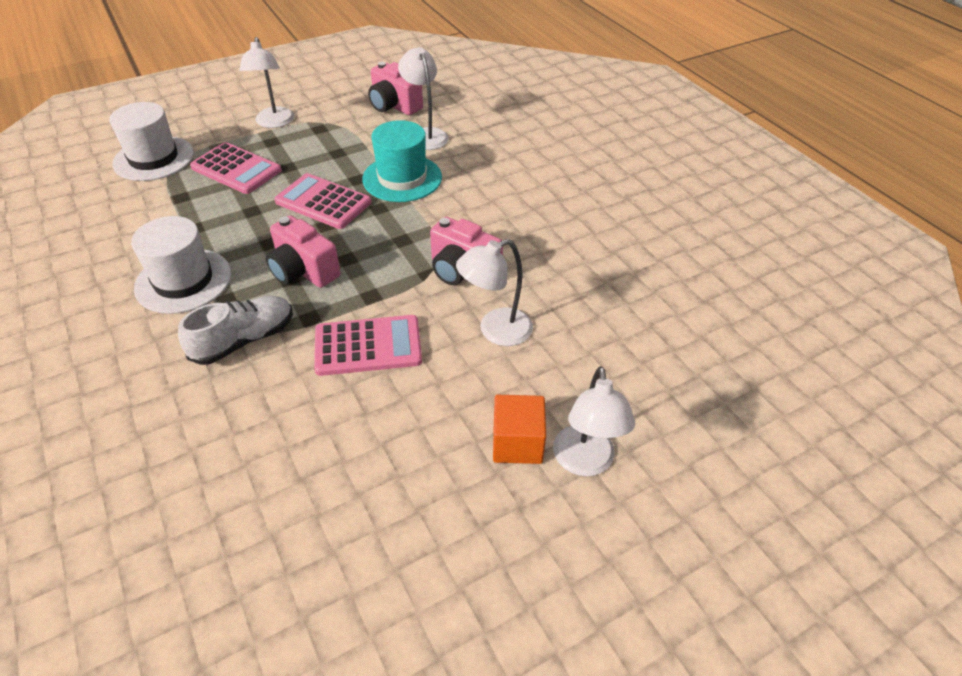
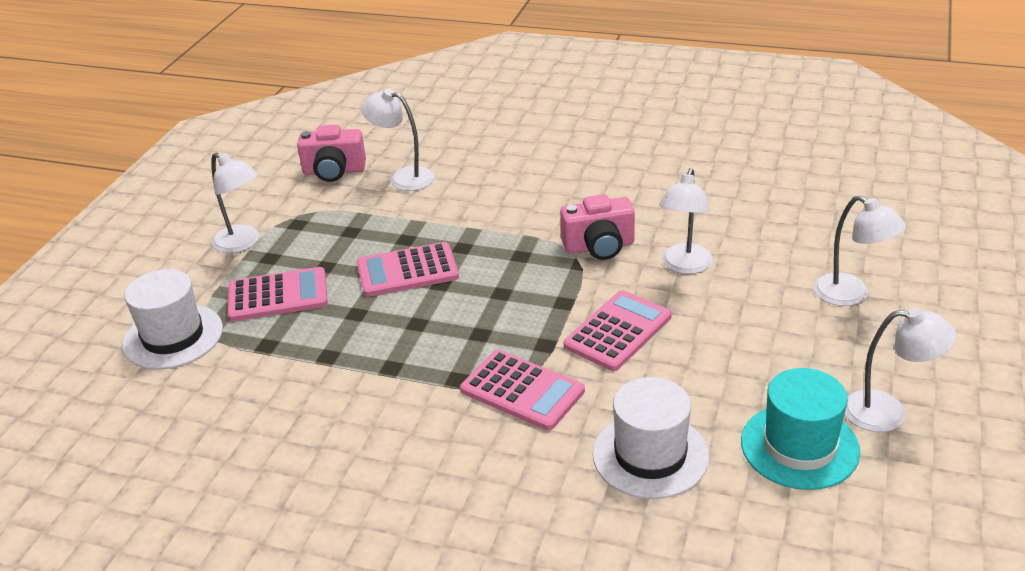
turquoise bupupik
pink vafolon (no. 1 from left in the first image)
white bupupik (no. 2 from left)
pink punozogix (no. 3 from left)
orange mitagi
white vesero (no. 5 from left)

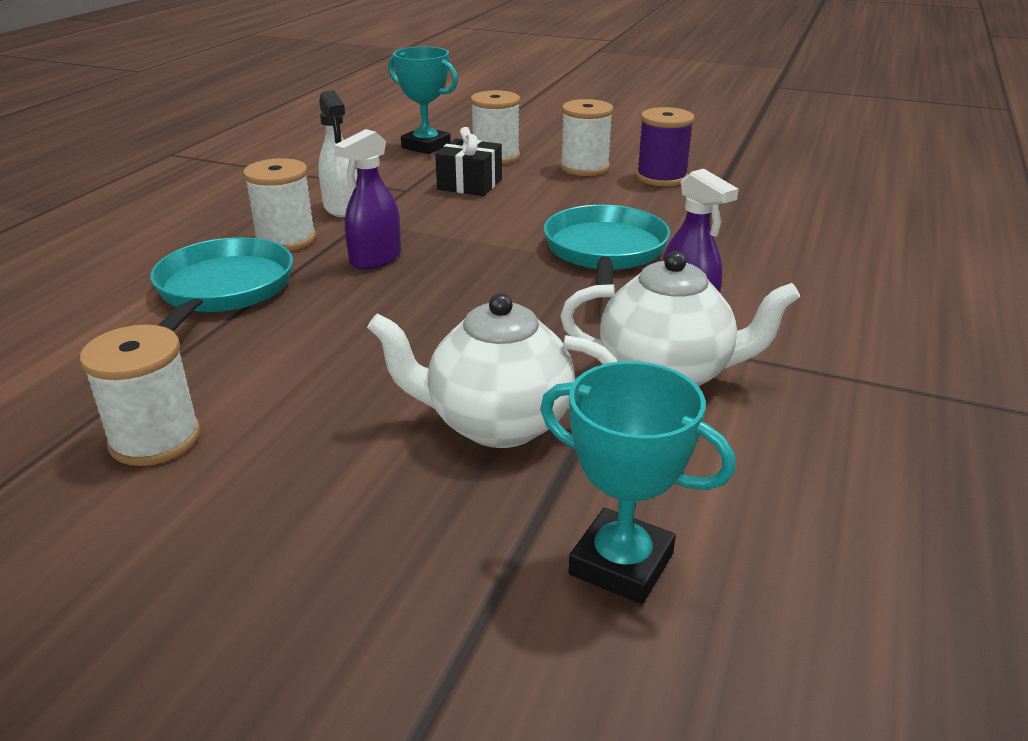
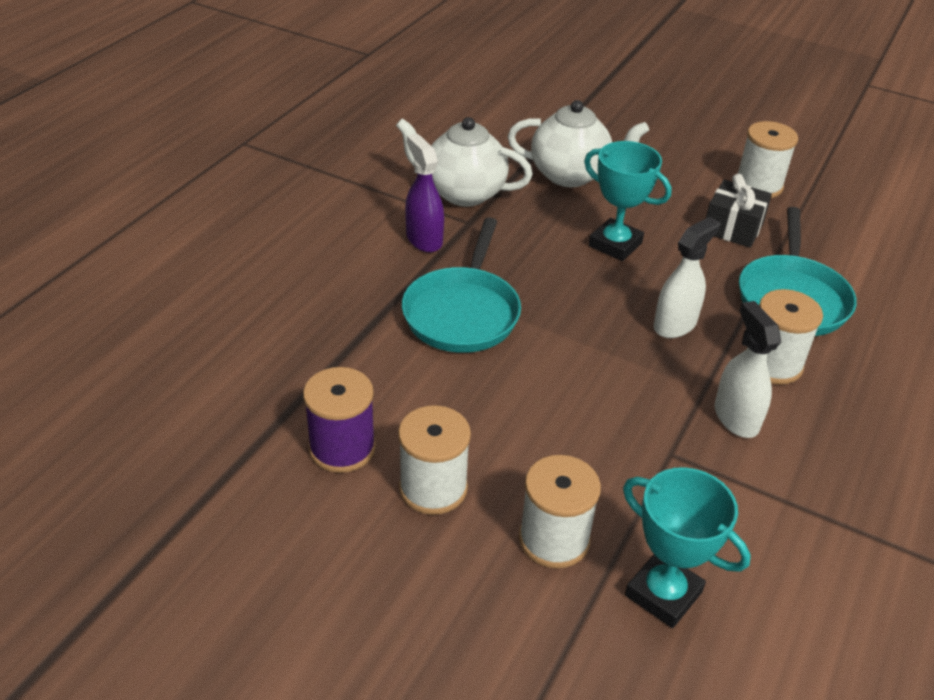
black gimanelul
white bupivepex (no. 1 from left)
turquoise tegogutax (no. 1 from left)

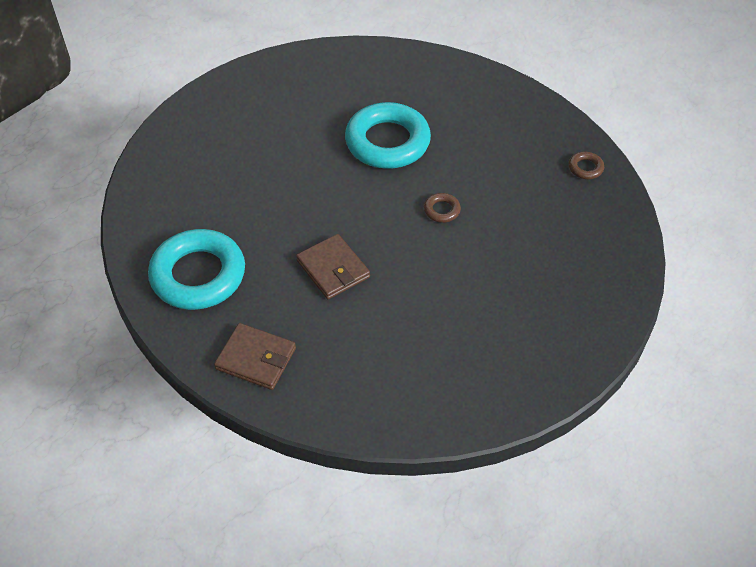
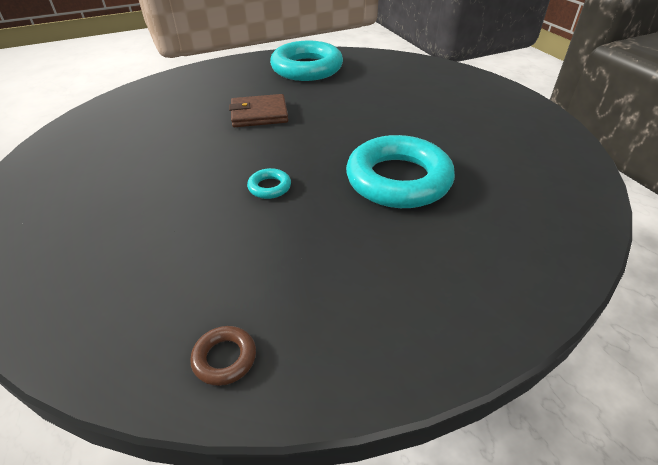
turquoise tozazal (no. 1 from left)
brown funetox (no. 1 from left in the first image)

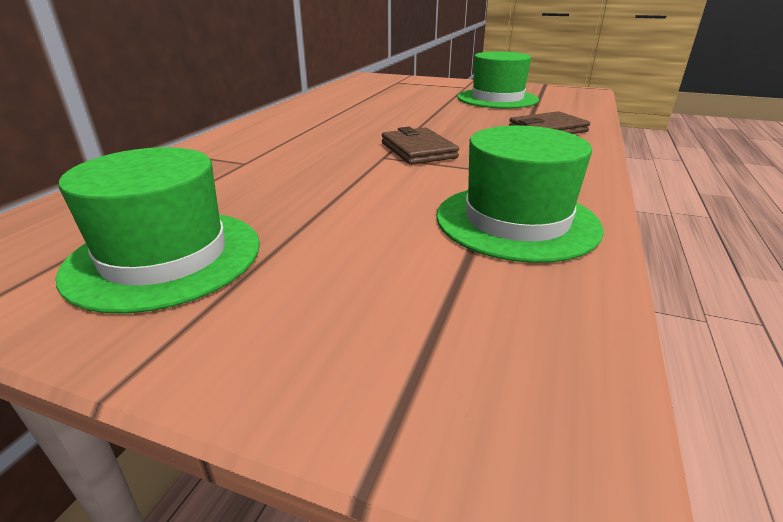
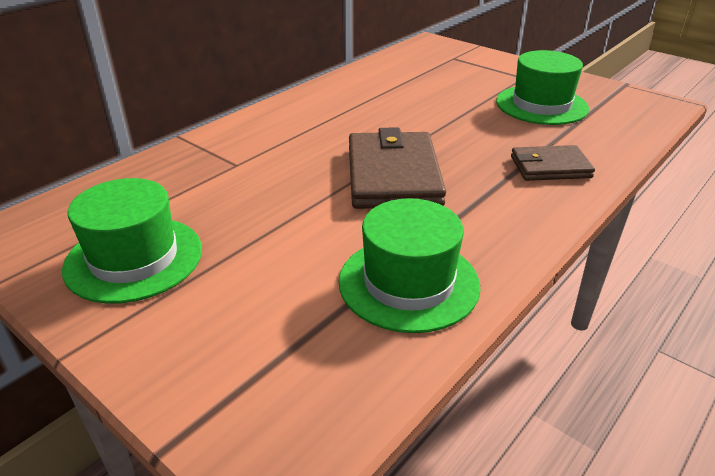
brown funetox (no. 1 from left)

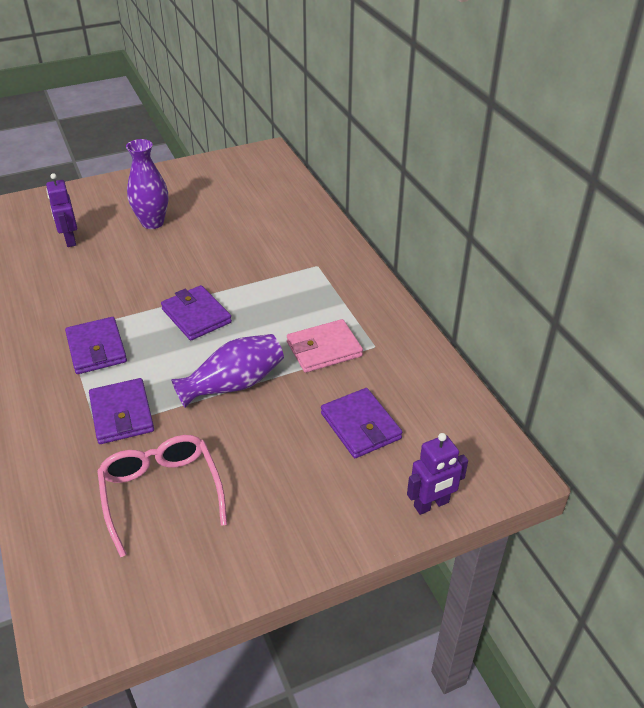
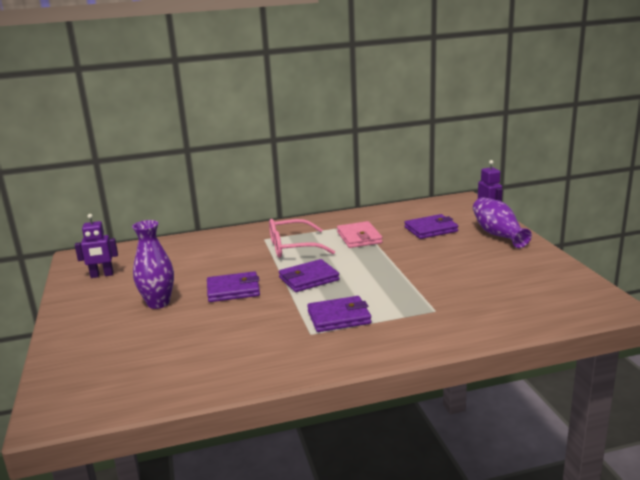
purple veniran (no. 1 from left)
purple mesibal (no. 2 from left)
purple funetox (no. 1 from left)
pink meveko

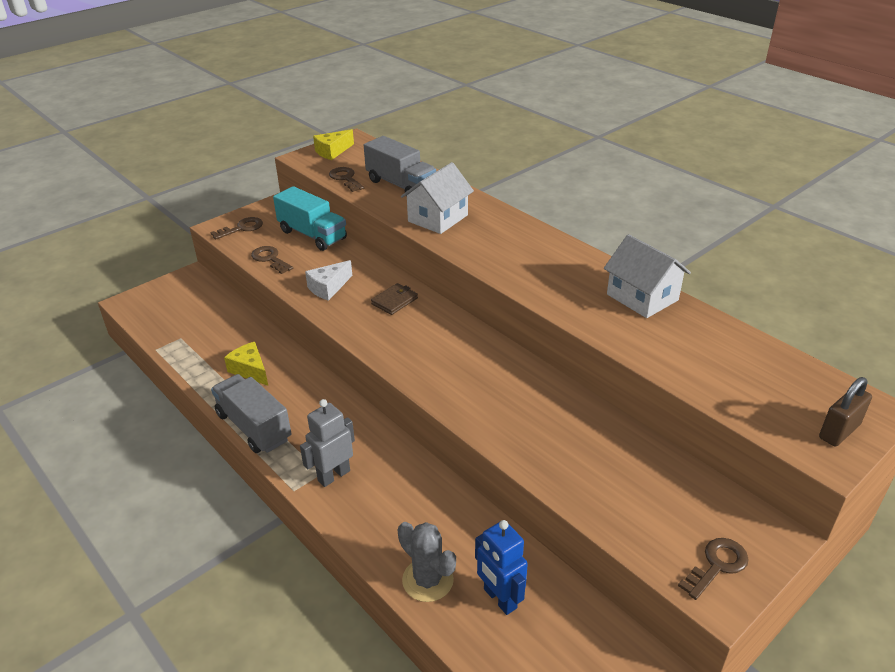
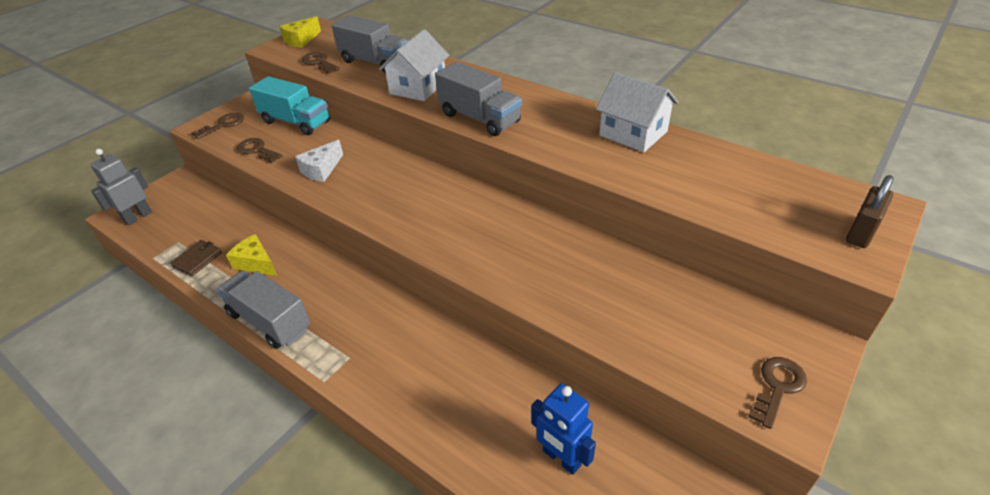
brown funetox
grey veniran
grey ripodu
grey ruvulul (no. 3 from left)

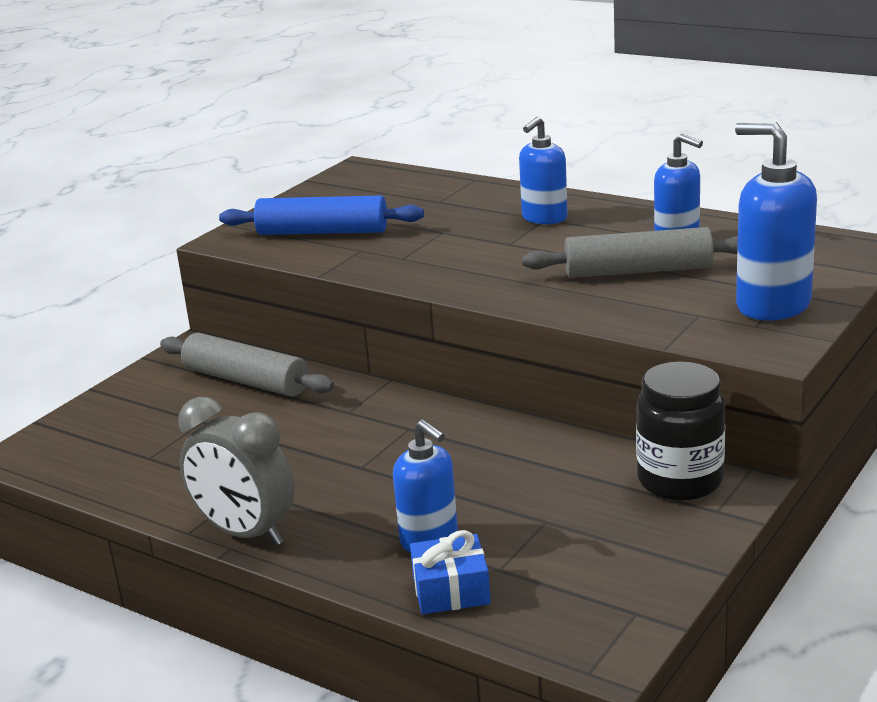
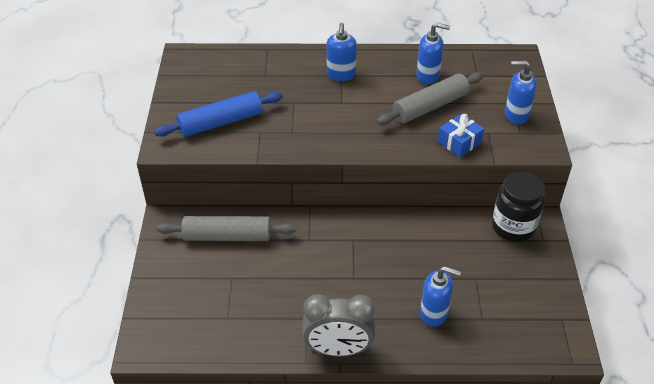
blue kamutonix (no. 4 from left)
blue gimanelul

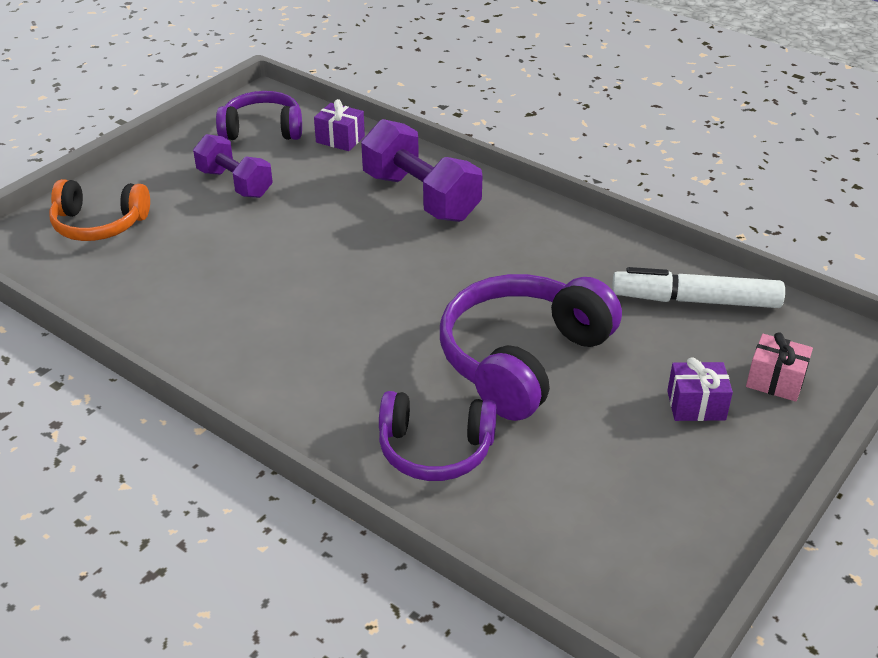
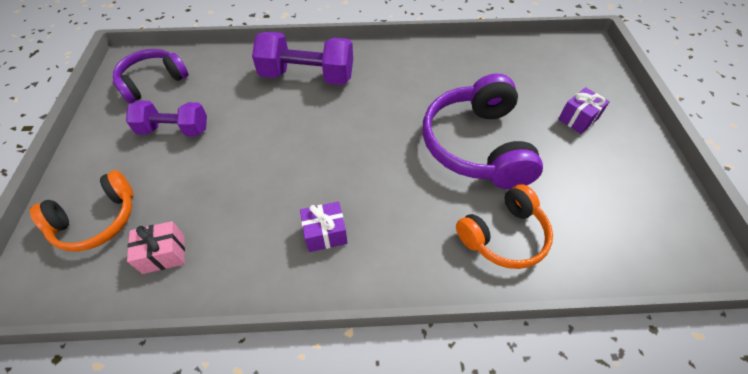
purple gimanelul (no. 1 from left)
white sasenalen
pink gimanelul
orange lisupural (no. 2 from left)

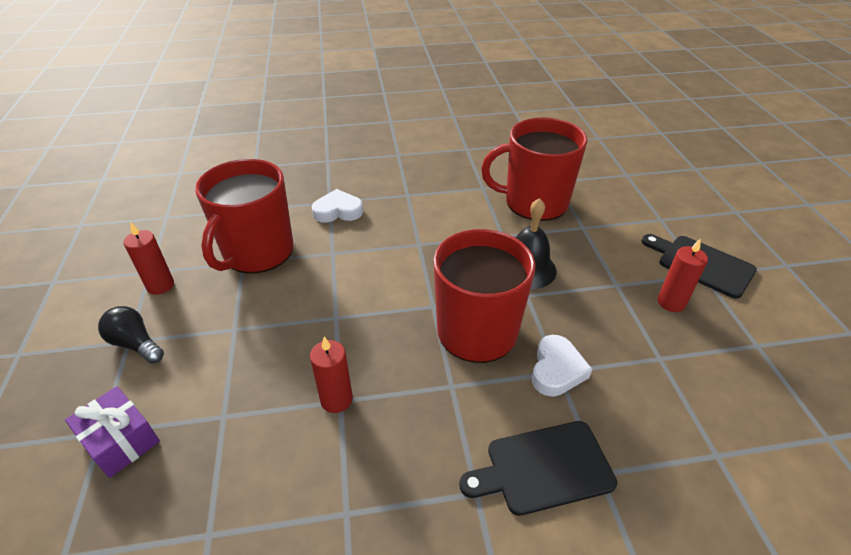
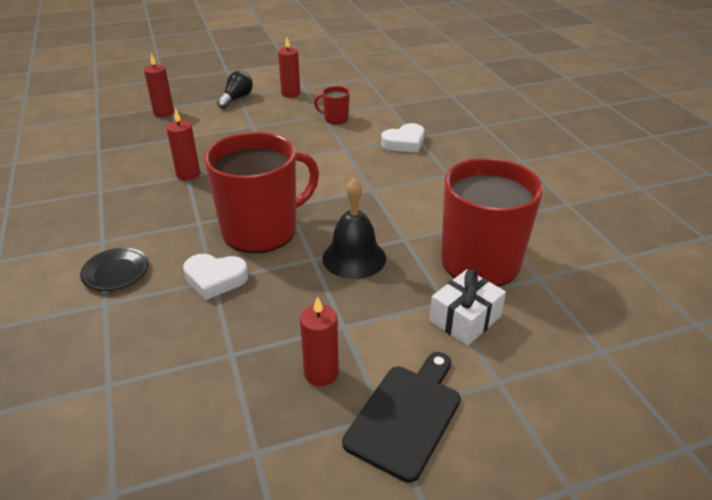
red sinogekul (no. 2 from left)
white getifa (no. 2 from left)
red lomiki (no. 1 from left)
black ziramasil
white gimanelul

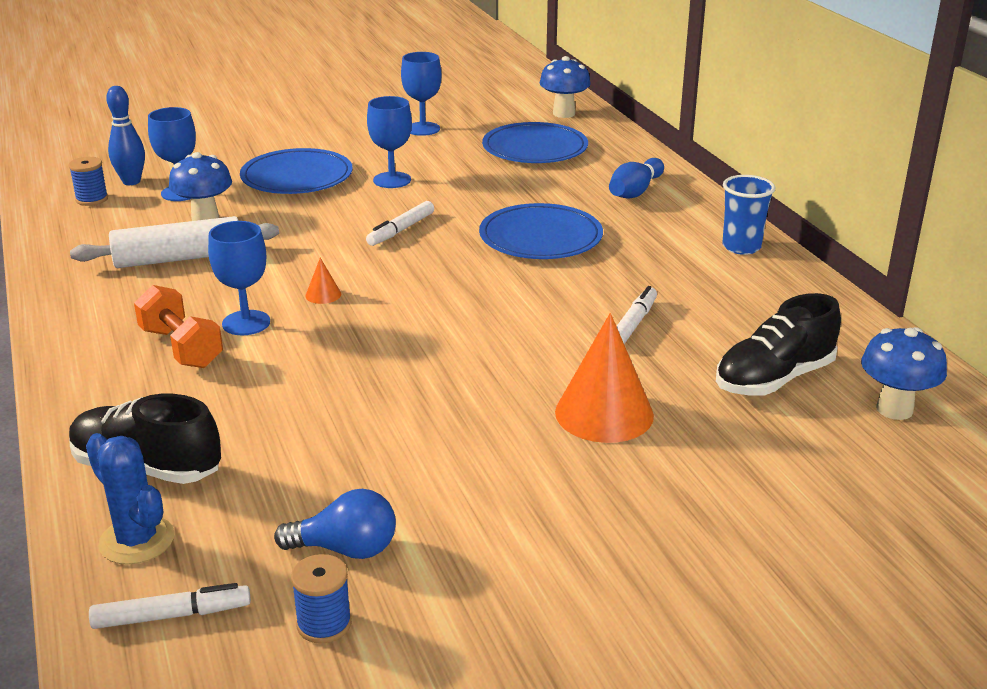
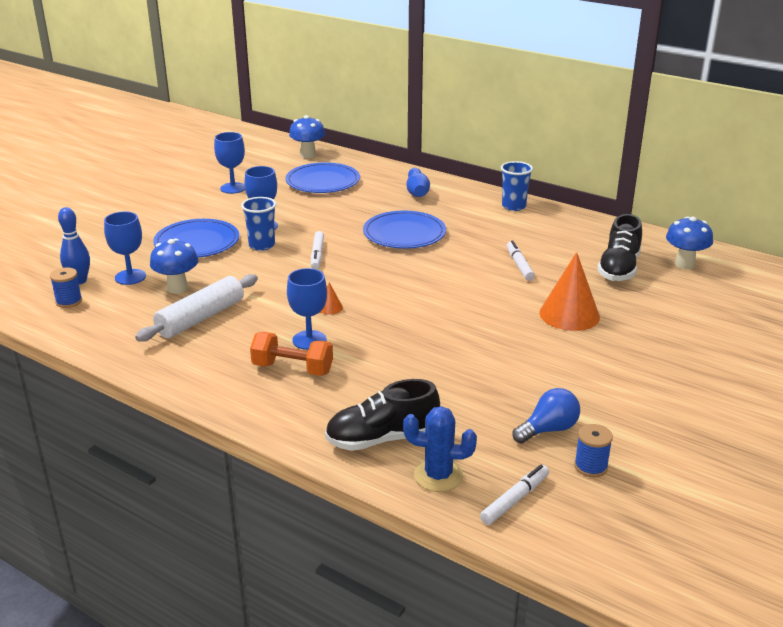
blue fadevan (no. 1 from left)

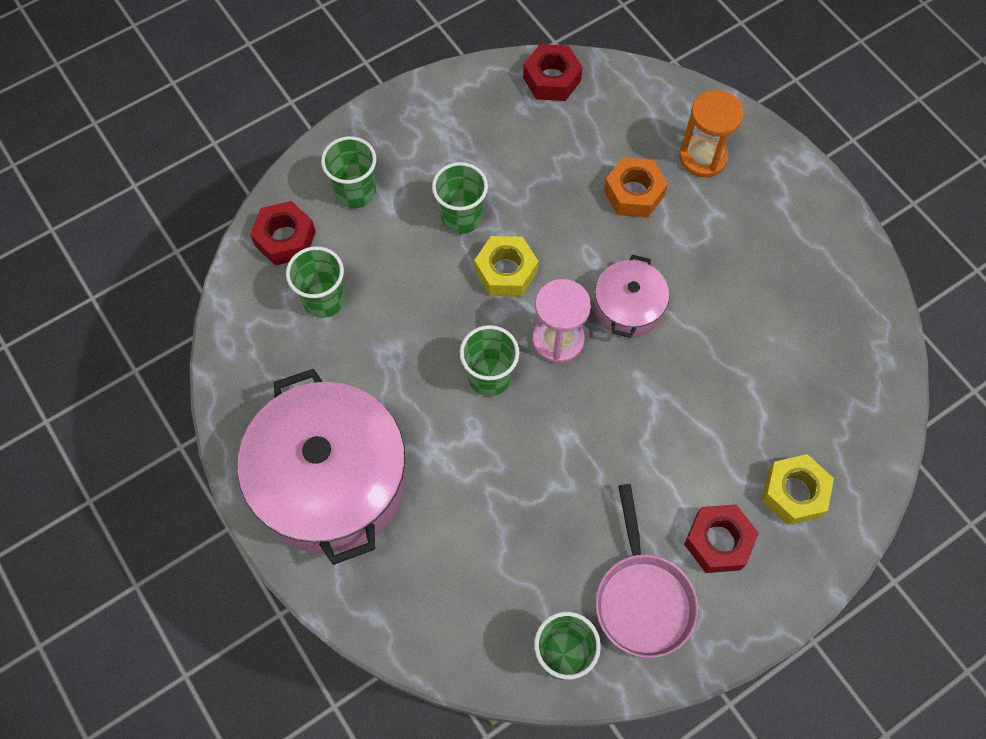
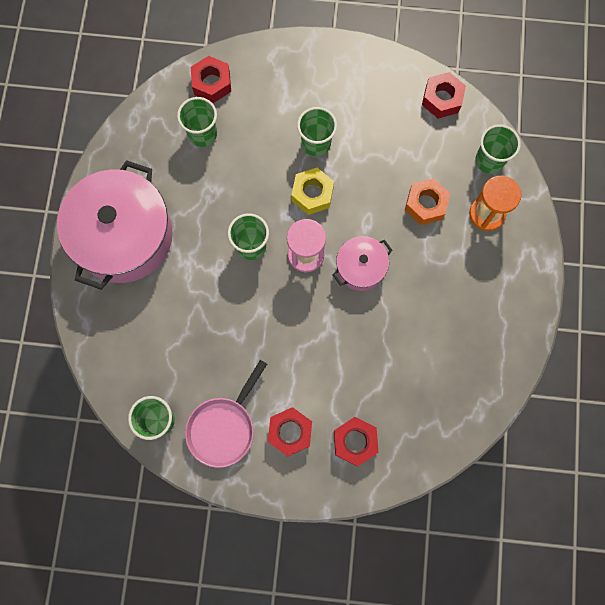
green fadevan (no. 5 from left)
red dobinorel (no. 3 from left)

